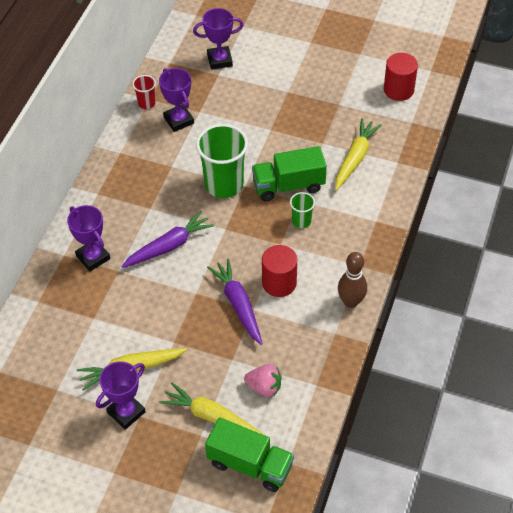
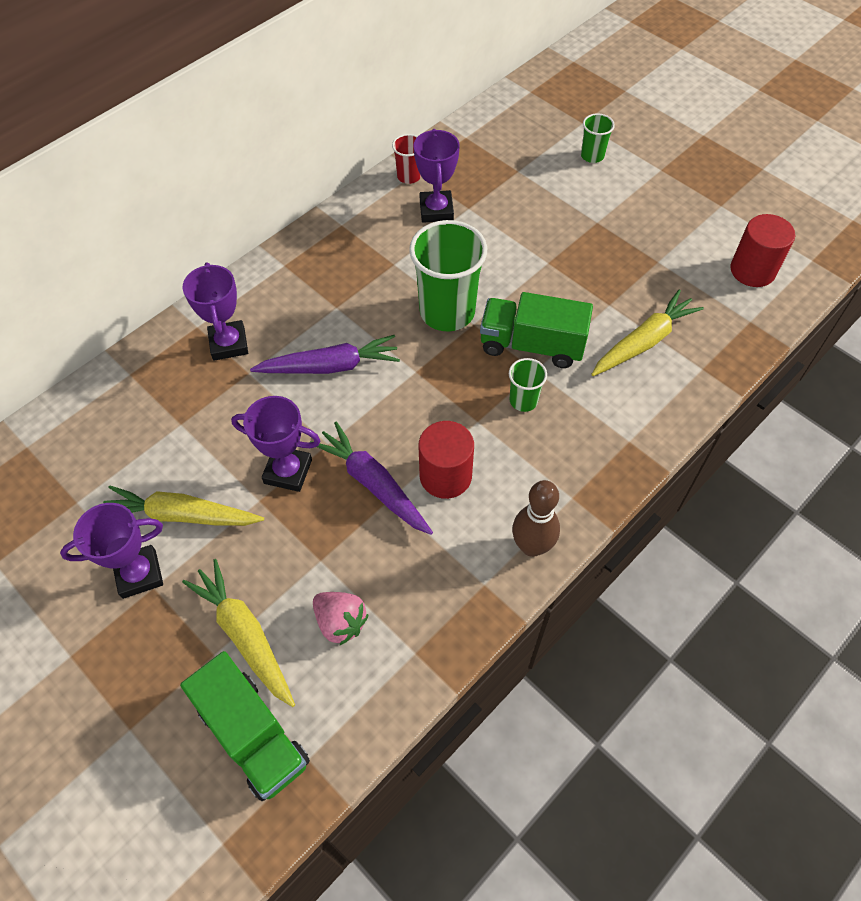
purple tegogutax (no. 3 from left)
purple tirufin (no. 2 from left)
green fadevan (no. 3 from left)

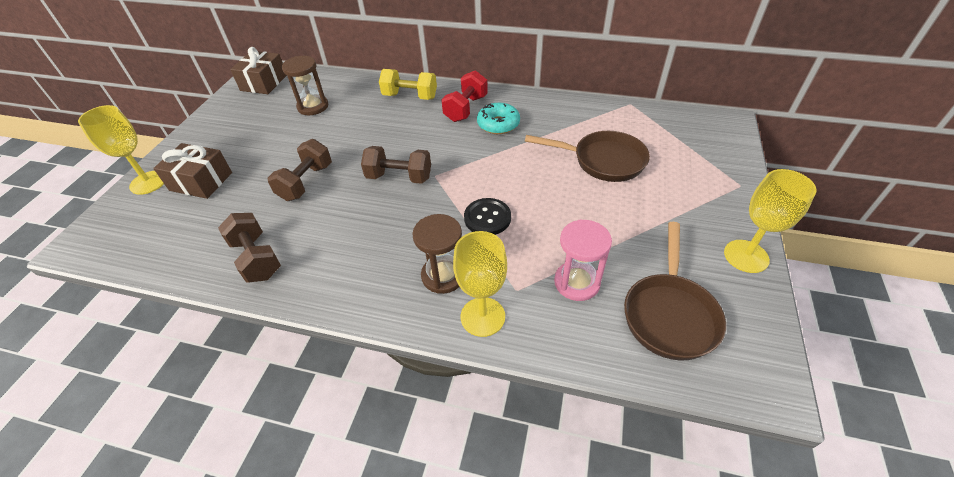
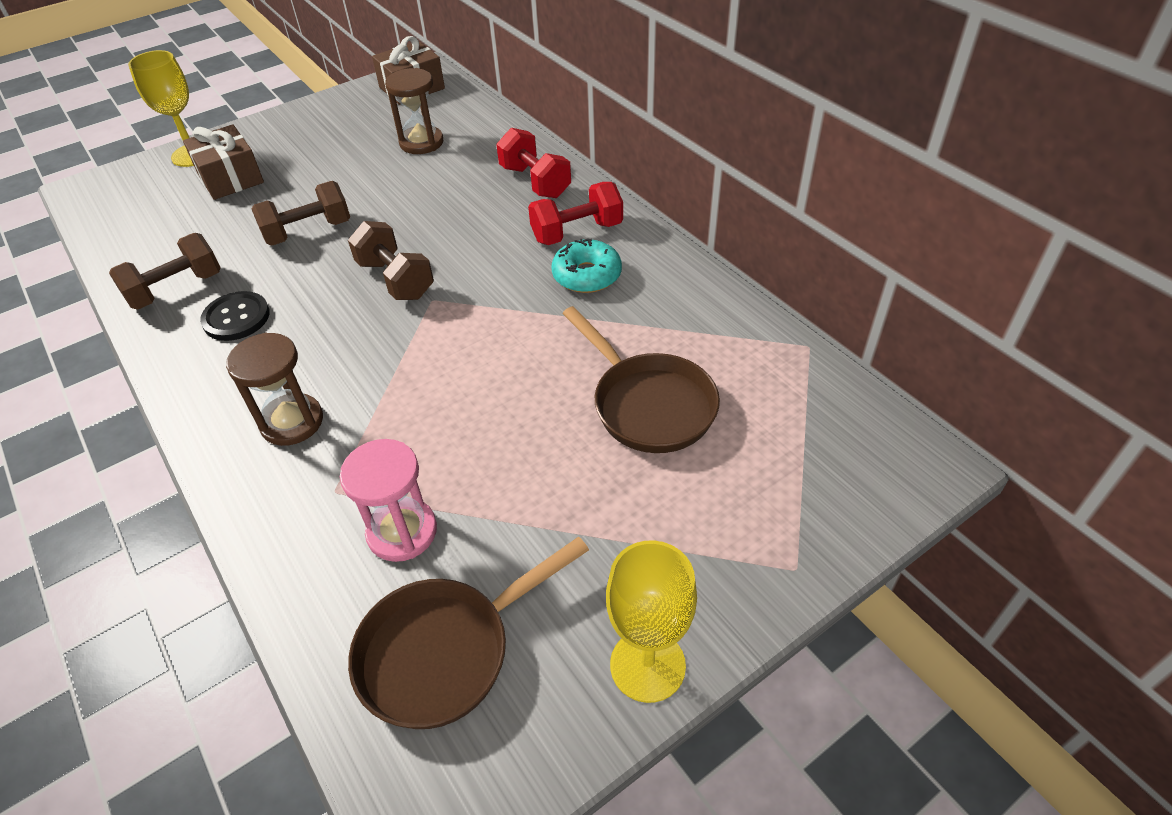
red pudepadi (no. 1 from left)
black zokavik
brown pudepadi (no. 1 from left)
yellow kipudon (no. 2 from left in the first image)

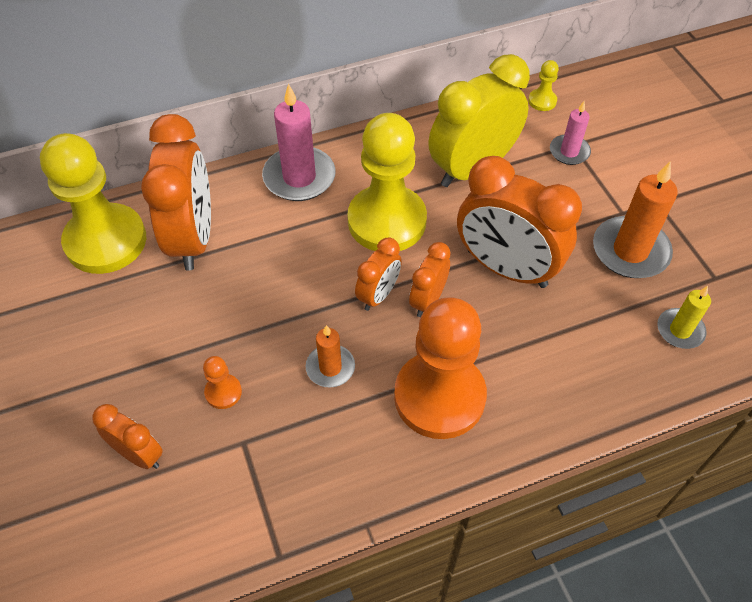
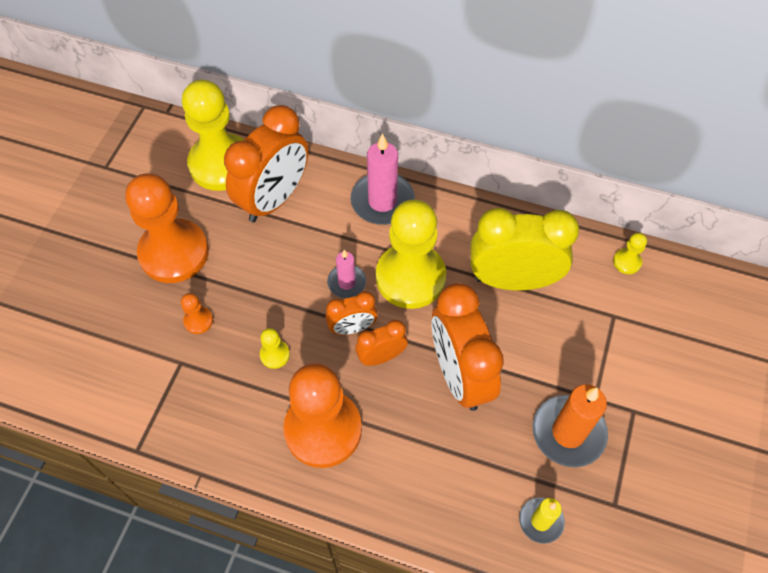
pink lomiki (no. 1 from left)
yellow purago (no. 2 from left)
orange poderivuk (no. 1 from left in the first image)
orange purago (no. 1 from left)

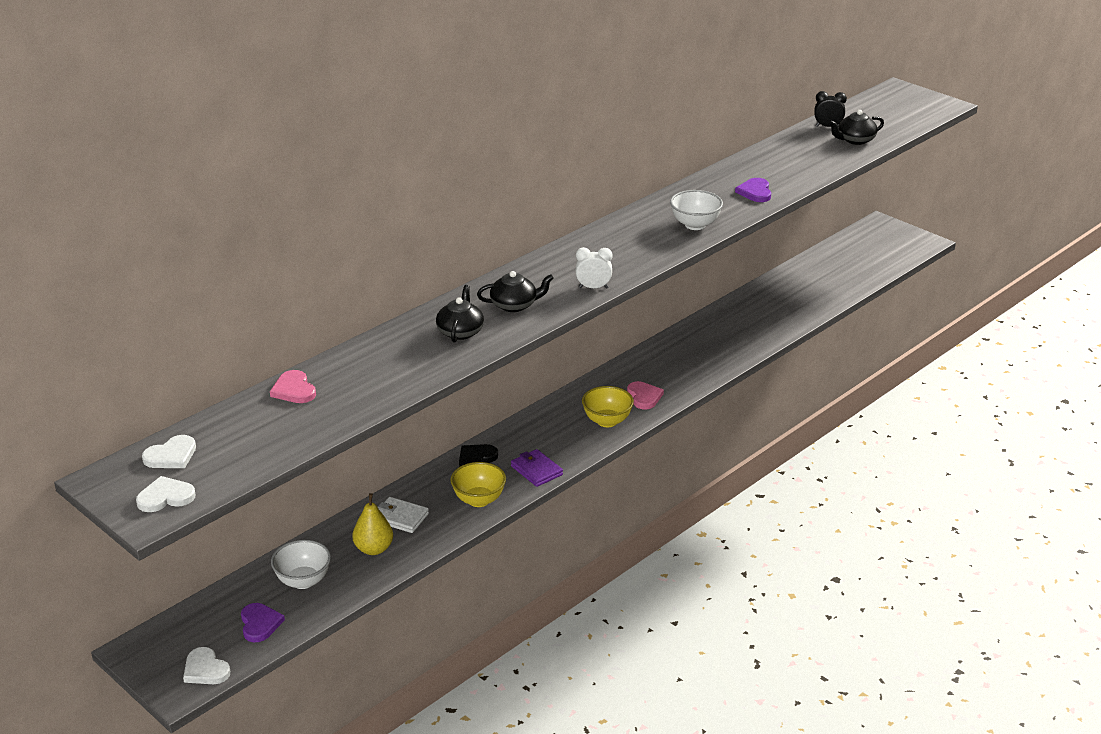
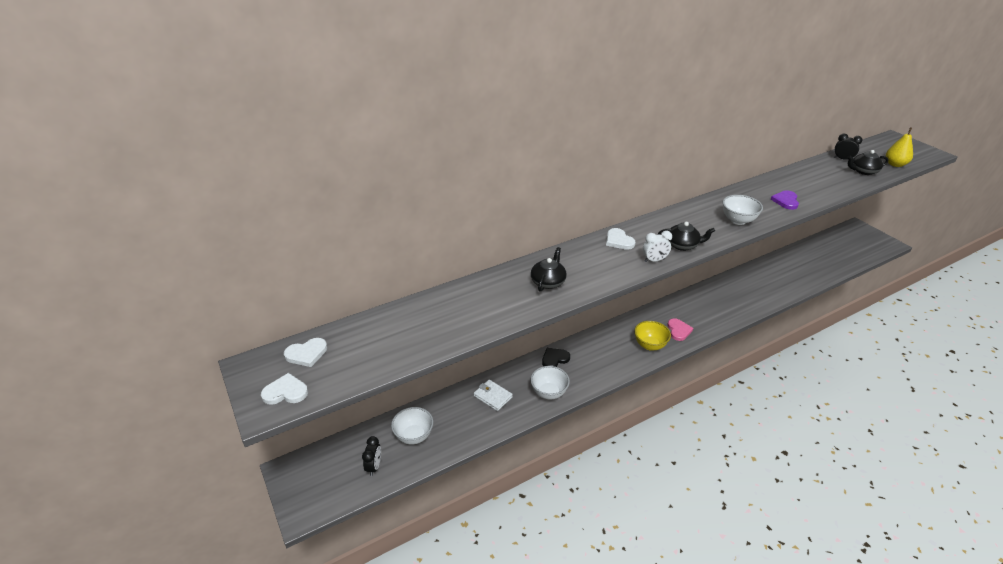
white poderivuk
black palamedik (no. 2 from left)
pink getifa (no. 1 from left in the first image)
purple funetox
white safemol (no. 2 from left)
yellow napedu
black poderivuk (no. 1 from left)
white getifa (no. 3 from left)

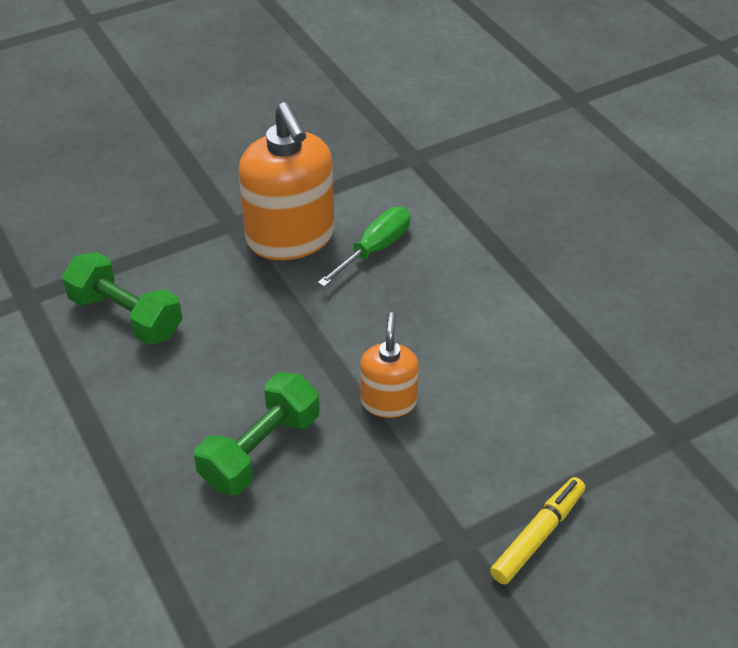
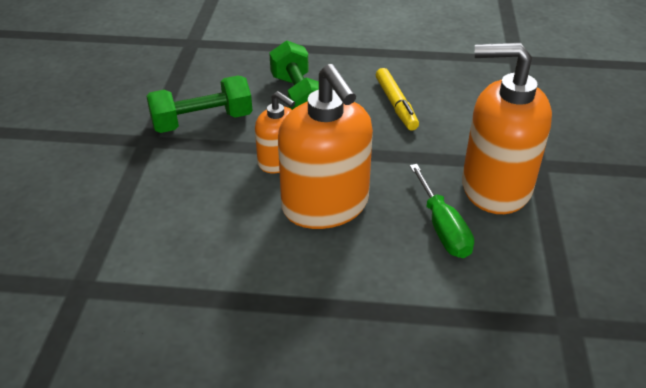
green pudepadi (no. 1 from left)
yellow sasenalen
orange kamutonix (no. 2 from left)

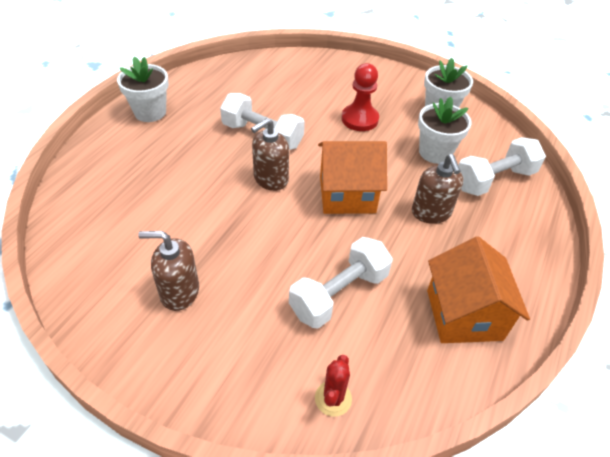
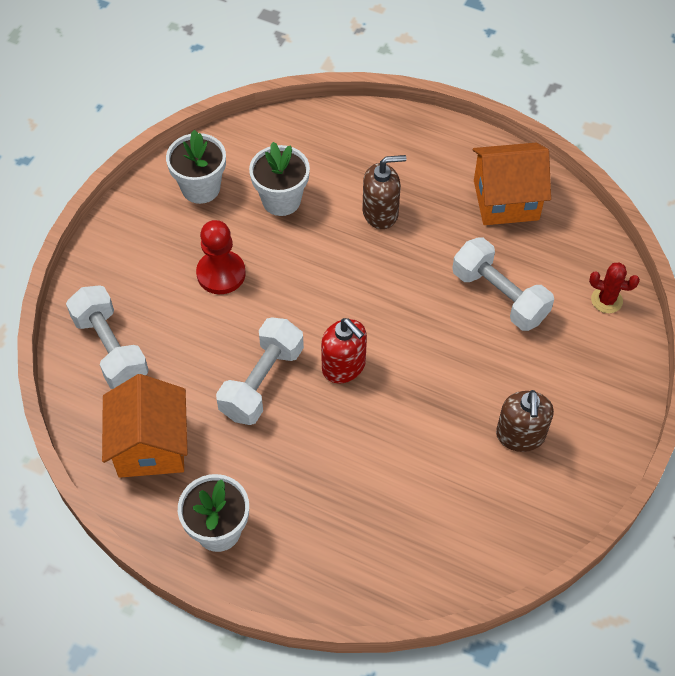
red kamutonix
white pudepadi (no. 1 from left)
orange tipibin (no. 1 from left)

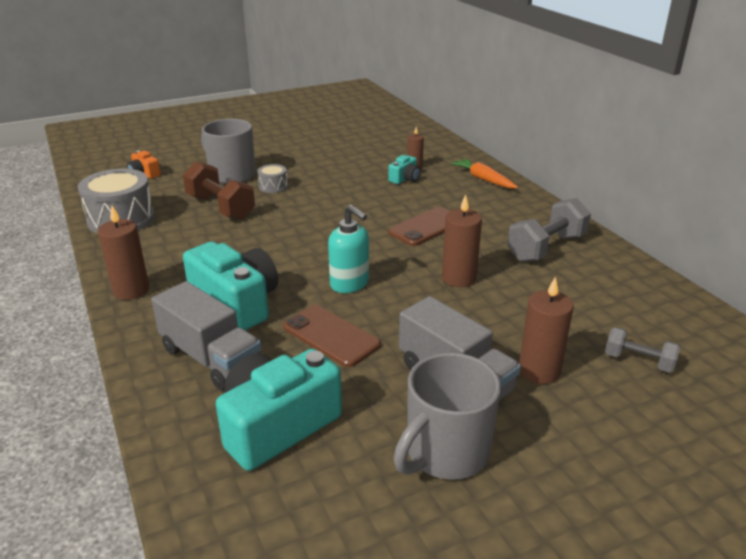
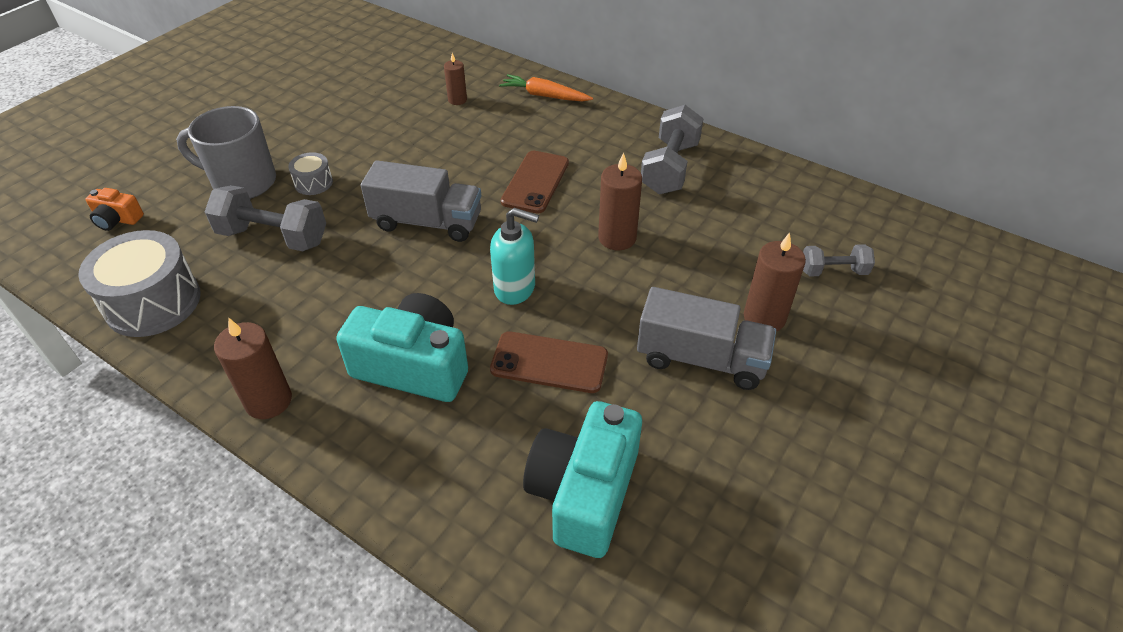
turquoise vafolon (no. 3 from left in the first image)
grey pudepadi (no. 1 from left)
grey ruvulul (no. 1 from left)
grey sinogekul (no. 2 from left in the first image)

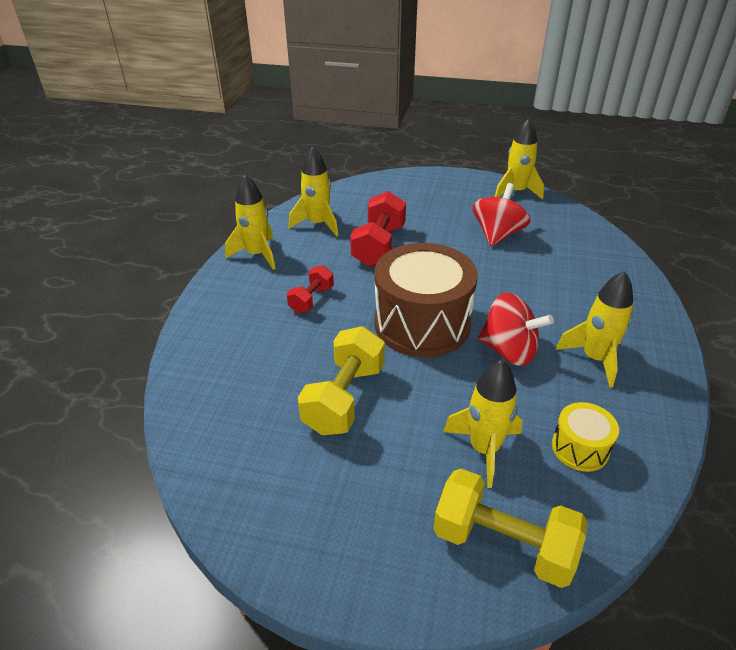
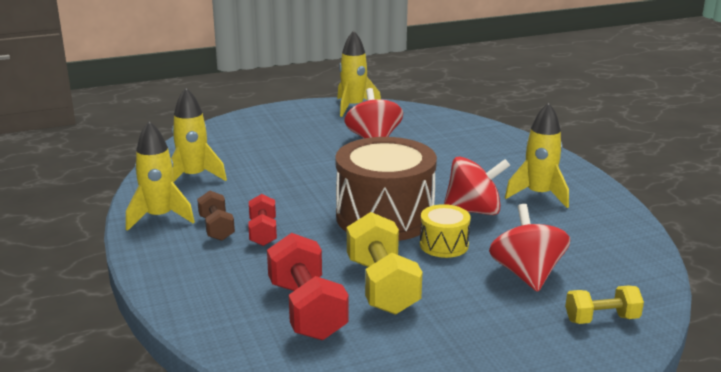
red pudepadi (no. 2 from left)
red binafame (no. 3 from left)
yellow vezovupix
yellow pudepadi (no. 2 from left)
brown pudepadi

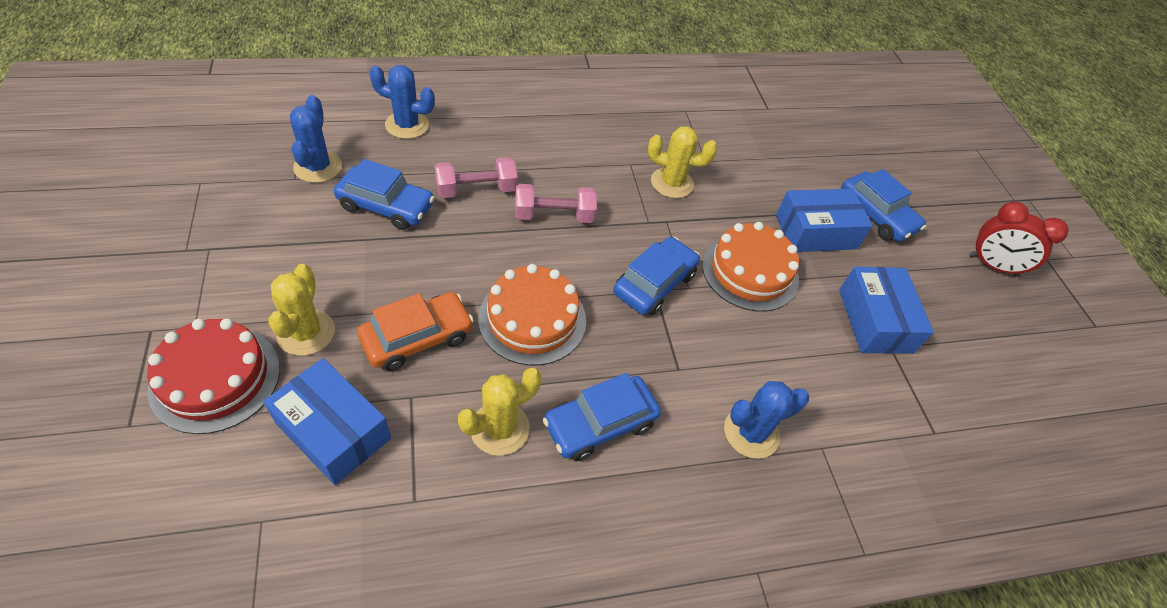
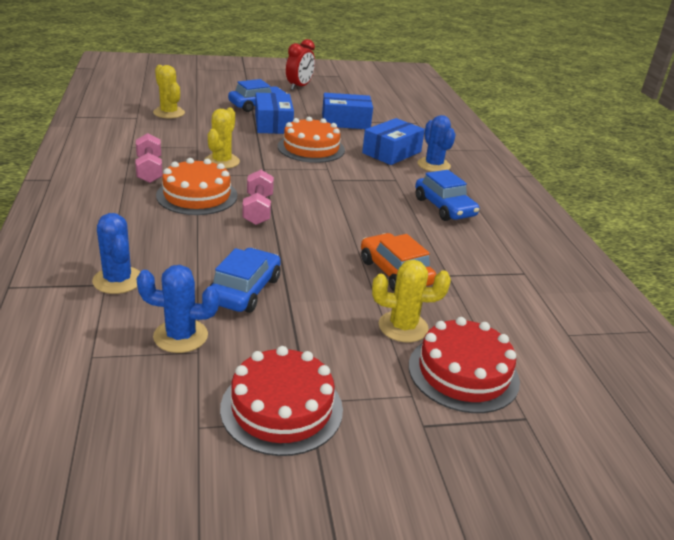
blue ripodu (no. 1 from left)
pink pudepadi (no. 1 from left)
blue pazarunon (no. 3 from left in the first image)
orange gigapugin (no. 1 from left)
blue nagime (no. 3 from left)
yellow ripodu (no. 1 from left)
red gigapugin (no. 1 from left)

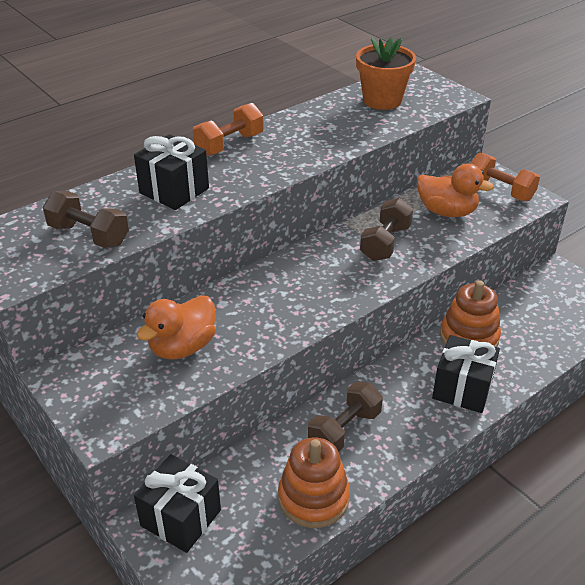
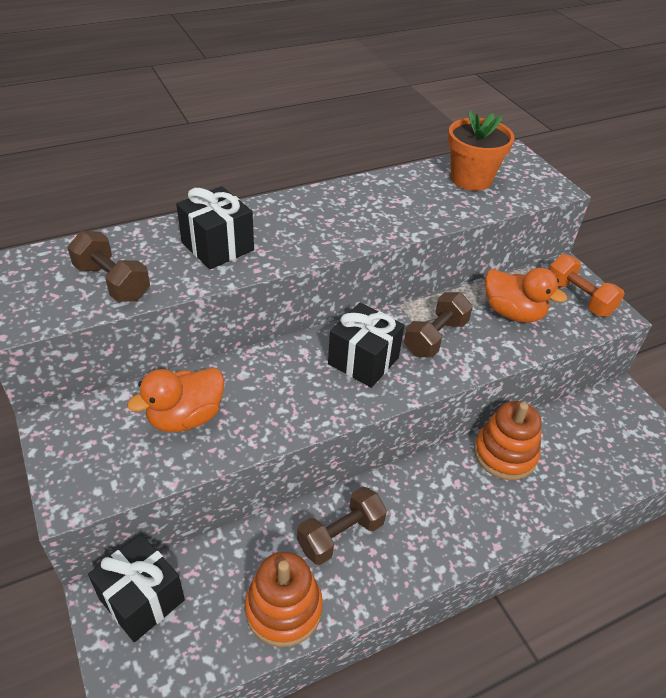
orange pudepadi (no. 1 from left in the first image)
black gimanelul (no. 3 from left)

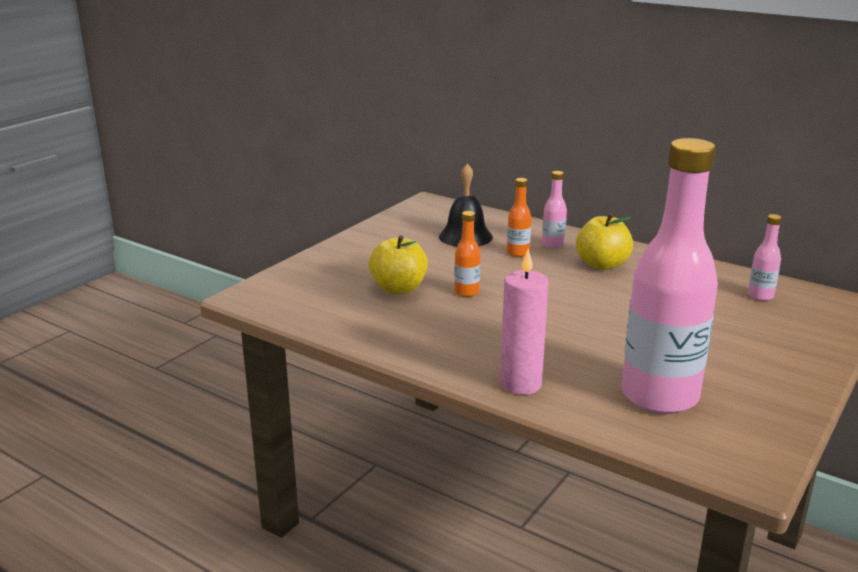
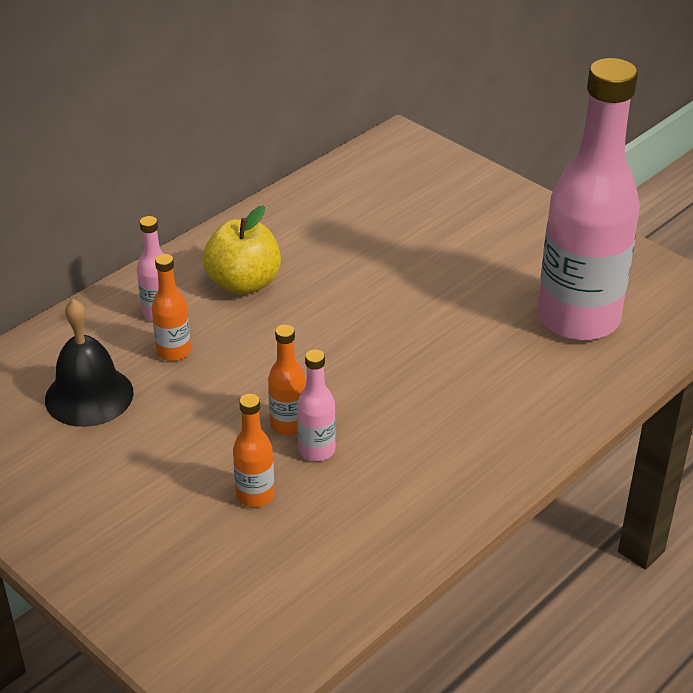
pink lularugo (no. 2 from left)
orange lularugo (no. 2 from left)
pink lomiki

